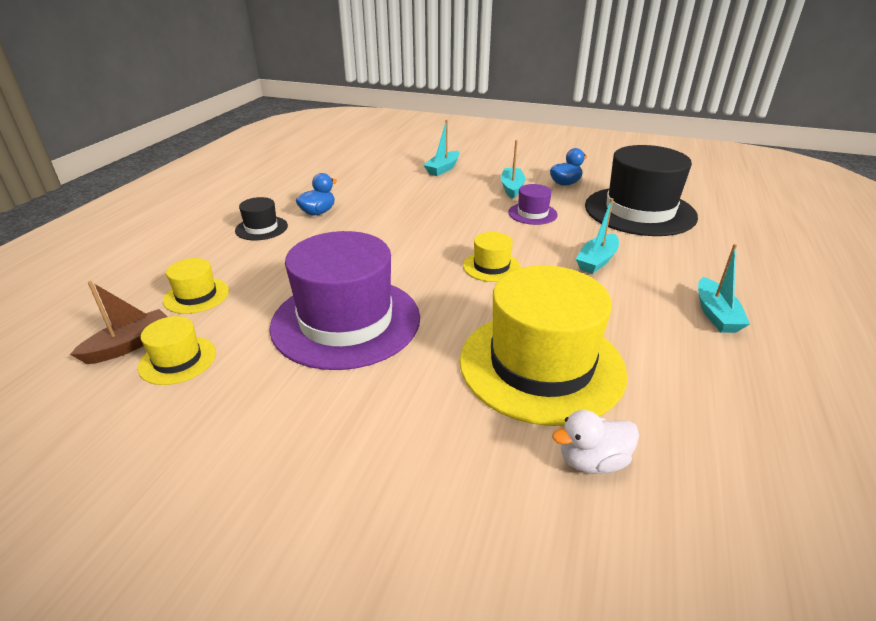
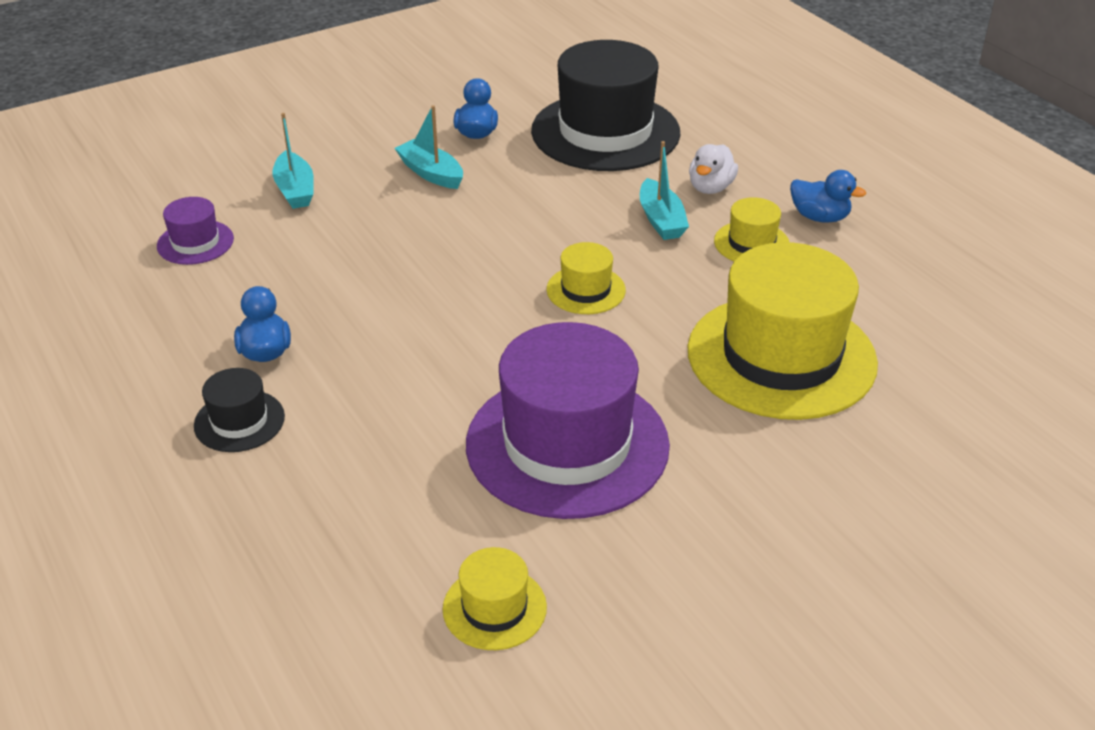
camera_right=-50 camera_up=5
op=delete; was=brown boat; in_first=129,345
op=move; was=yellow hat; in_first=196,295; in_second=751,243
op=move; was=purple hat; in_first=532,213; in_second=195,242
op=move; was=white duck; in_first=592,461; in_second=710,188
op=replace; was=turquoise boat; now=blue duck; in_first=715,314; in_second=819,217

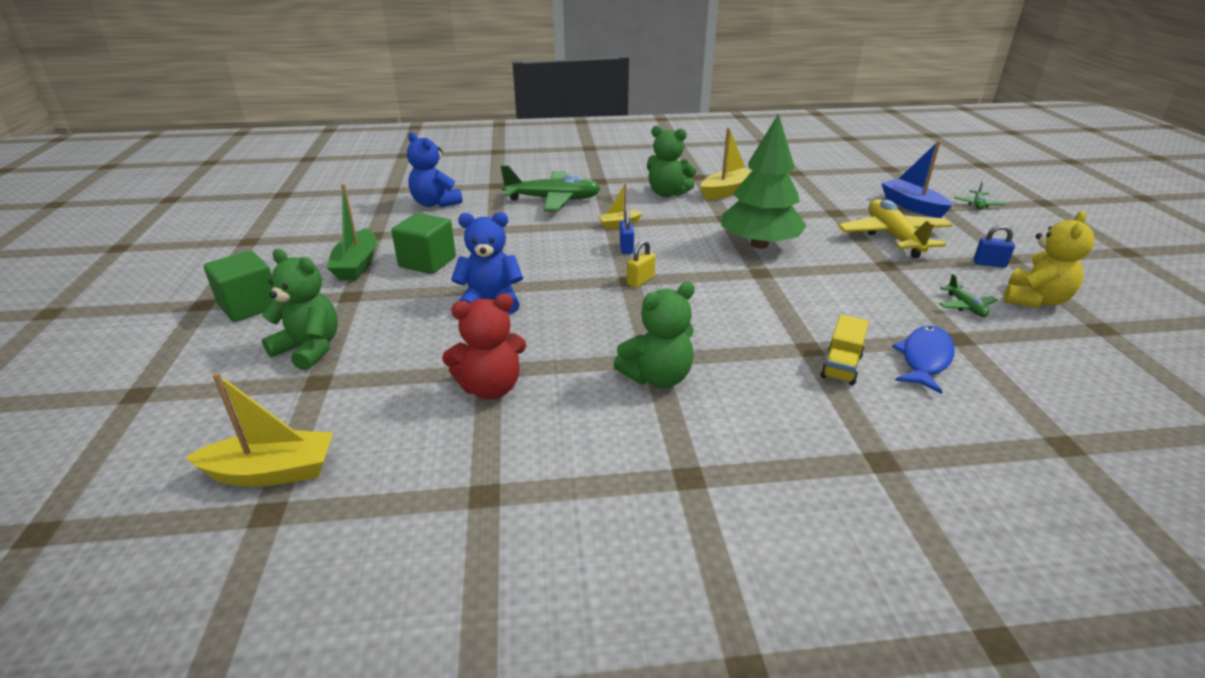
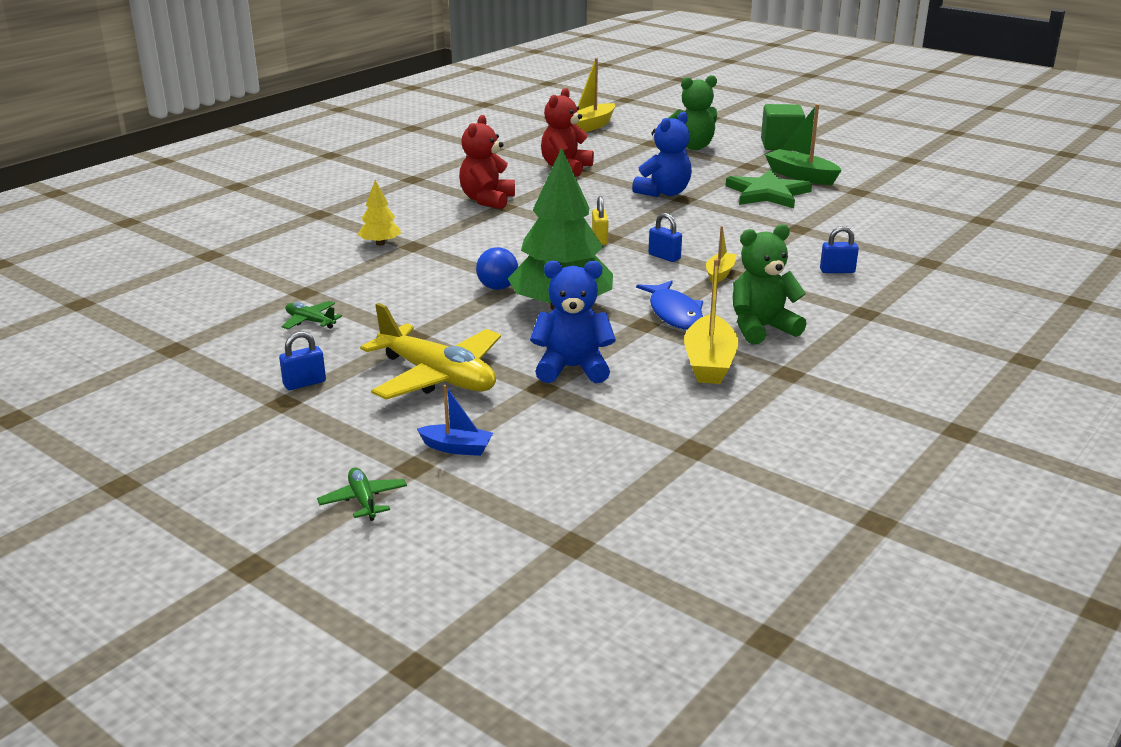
camera_right=135 camera_up=-5
op=replace; was=green cube; now=green star; in_first=427,262; in_second=767,193
op=move; was=blue teddy bear; in_first=435,203; in_second=572,368
op=replace; was=green plane; now=blue padlock; in_first=553,200; in_second=837,271
op=recolor; was=green teddy bear; now=red teddy bear; in_first=657,377; in_second=487,200
op=replace; was=yellow truck; now=yellow tree; in_first=841,366; in_second=380,243
op=resize; was=blue boat; in_first=912,206; in_second=457,448; ratio=0.59
op=move; was=blue fish; in_first=924,359; in_second=674,313
op=delete; was=yellow teddy bear; in_first=1034,300
op=insert; now=blue ball; in_second=497,287

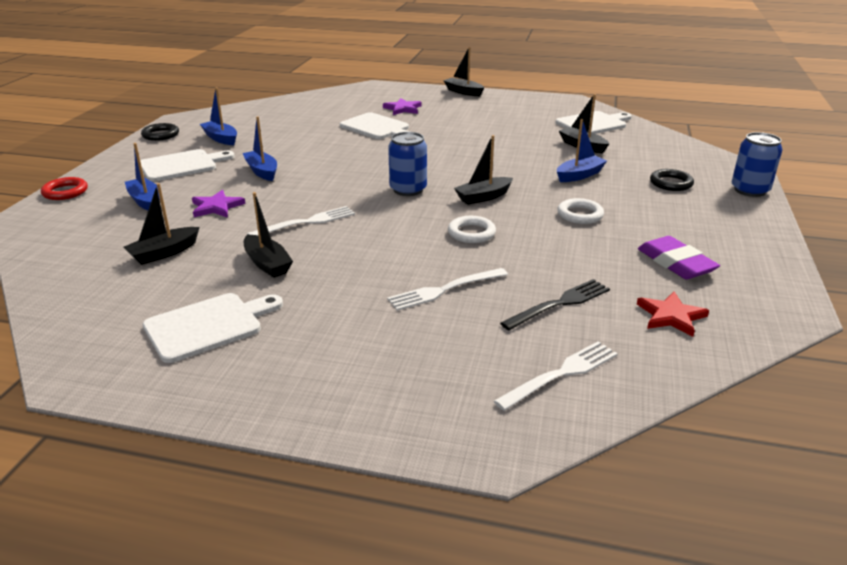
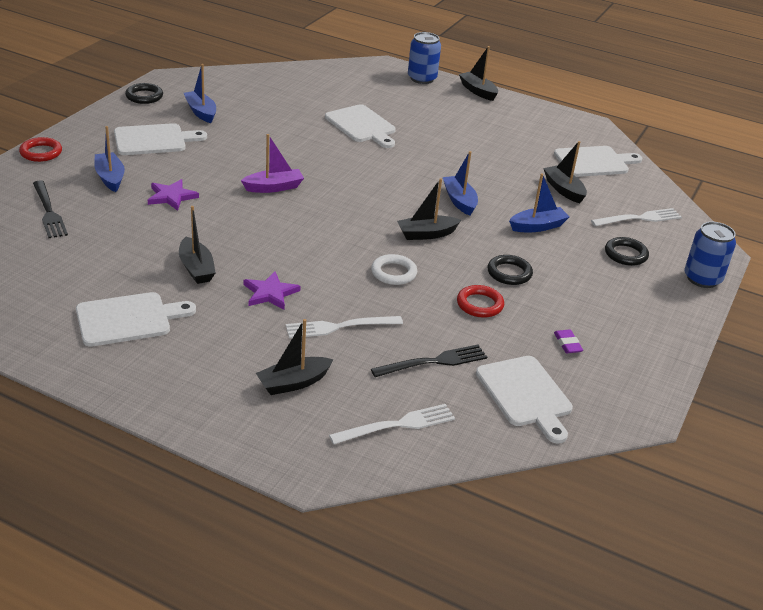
camera_right=10 camera_up=5
op=move; was=black boat; in_first=164,253; in_second=293,383
op=move; was=blue boat; in_first=262,171; in_second=459,201
op=move; was=white fork; in_first=307,222; in_second=640,218
op=move; was=purple star; in_first=403,109; in_second=270,293
op=move; was=blue can; in_first=408,189; in_second=422,78
op=recolor; was=white ring; now=black ring; in_first=580,215; in_second=509,273
op=replace; was=red star; now=white cutting board; in_first=671,316; in_second=526,395
op=resize; was=purple eraser; in_first=676,263; in_second=567,344; ratio=0.51
op=insert; now=black fork; in_second=49,212
op=insert; now=purple boat; in_second=274,187
op=insert; now=red ring; in_second=479,304

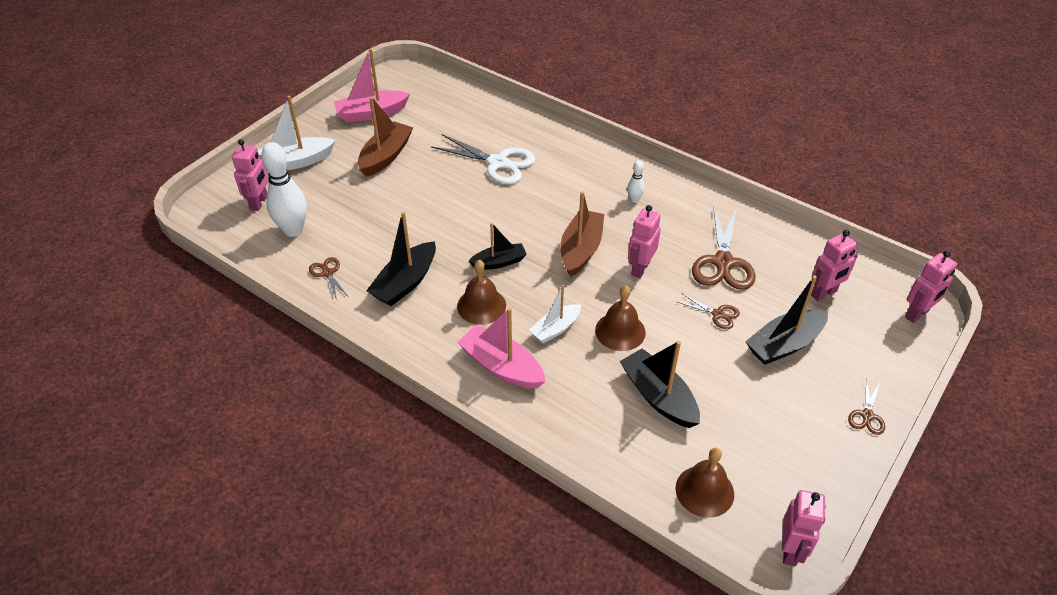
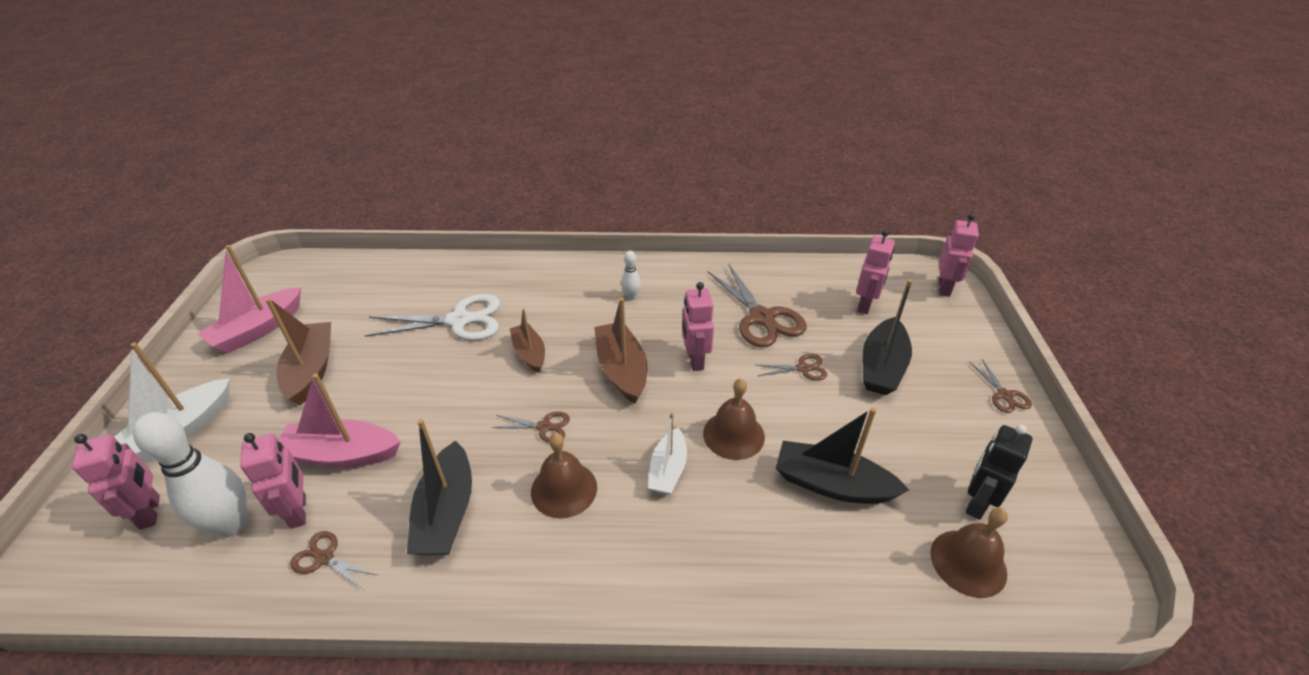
camera_right=-35 camera_up=-5
op=move; was=pink boat; in_first=501,366; in_second=342,454
op=replace; was=black boat; now=brown scissors; in_first=499,262; in_second=544,427
op=move; was=pink robot; in_first=790,550; in_second=299,511
op=insert; now=brown boat; in_second=529,353
op=insert; now=black robot; in_second=976,503

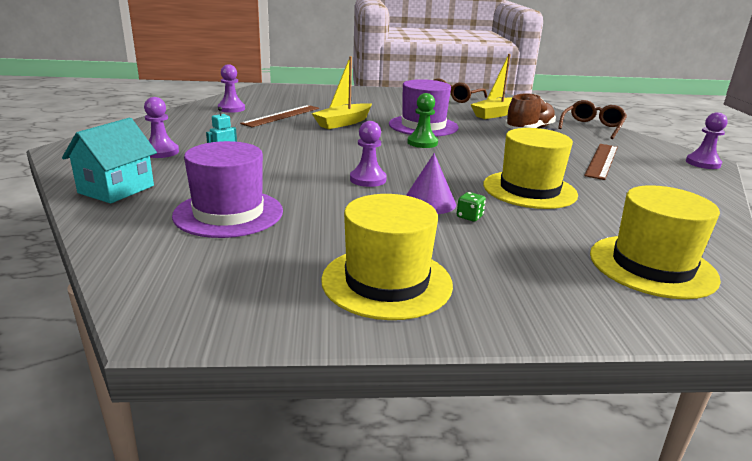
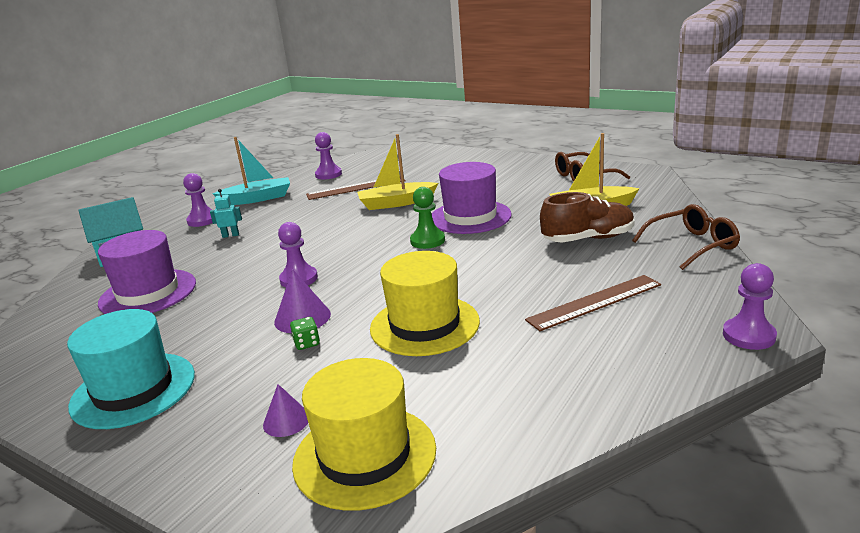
camera_right=40 camera_up=0
op=recolor; was=yellow hat; now=turquoise hat; in_first=387,282; in_second=133,390
op=insert; now=turquoise boat; in_second=257,199
op=insert; now=purple cone; in_second=286,421

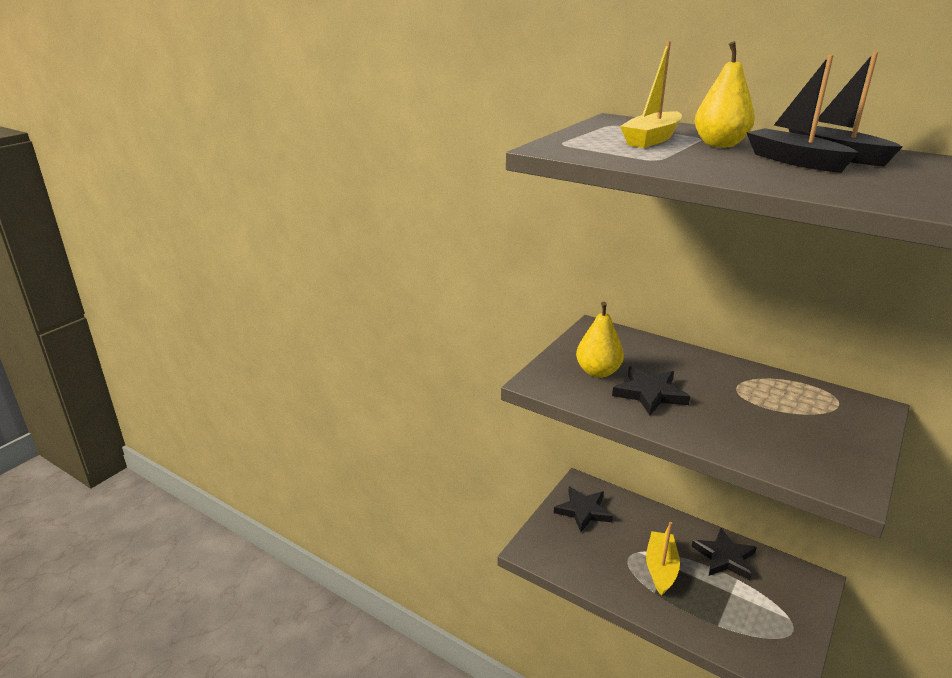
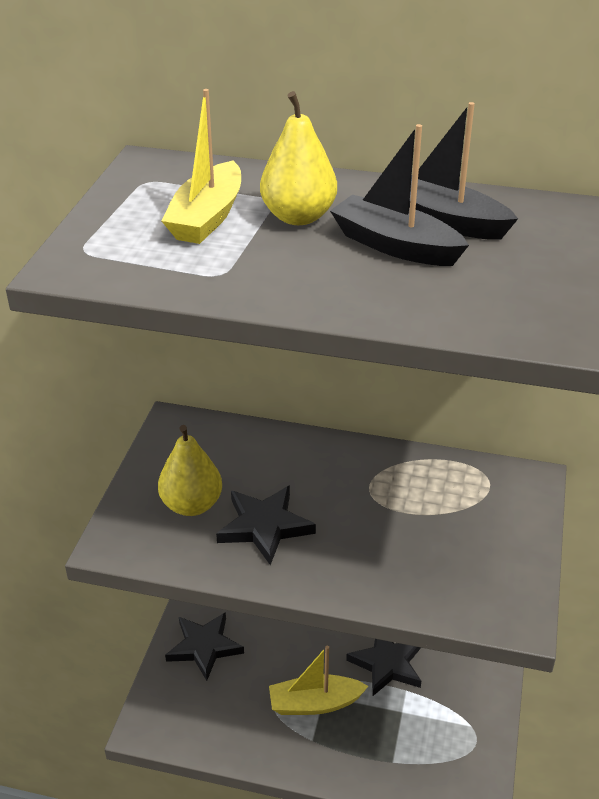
camera_right=-20 camera_up=10
op=rotate; was=yellow boat; in_first=660,568; in_second=315,703; clockwise=-90

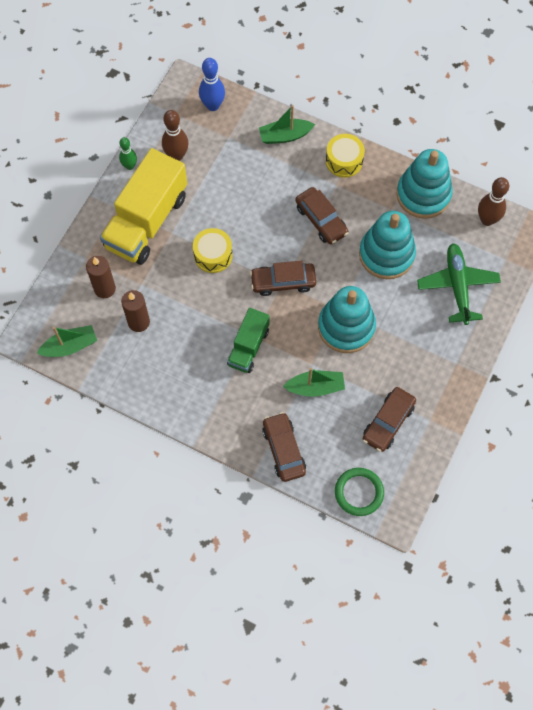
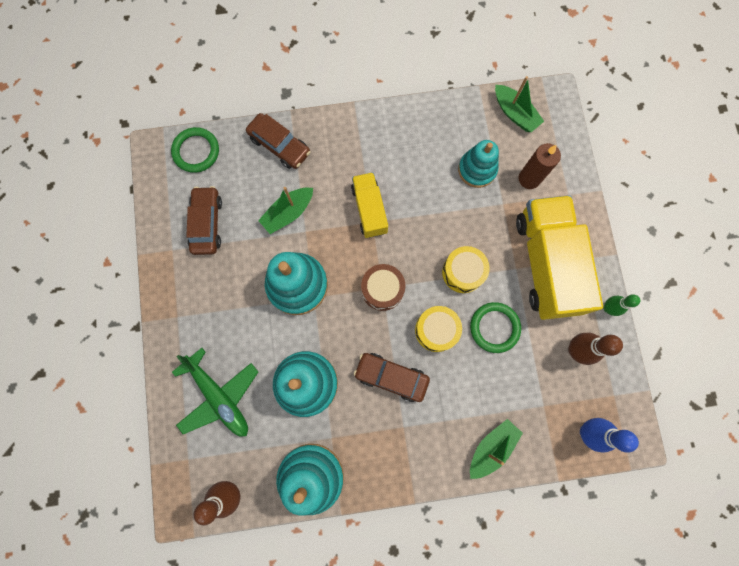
camera_right=145 camera_up=10
op=rotate; was=green boat; in_first=70,346; in_second=515,113; clockwise=-75
op=replace; was=brown candle; now=turquoise stacking toy; in_first=138,322; in_second=477,169
op=recolor; was=green truck; now=yellow truck; in_first=248,347; in_second=369,210
op=replace; was=brown car; now=brown drum; in_first=283,282; in_second=382,289
op=move; was=yellow drum; in_first=344,161; in_second=436,330
op=insert; now=green ring; in_second=494,327

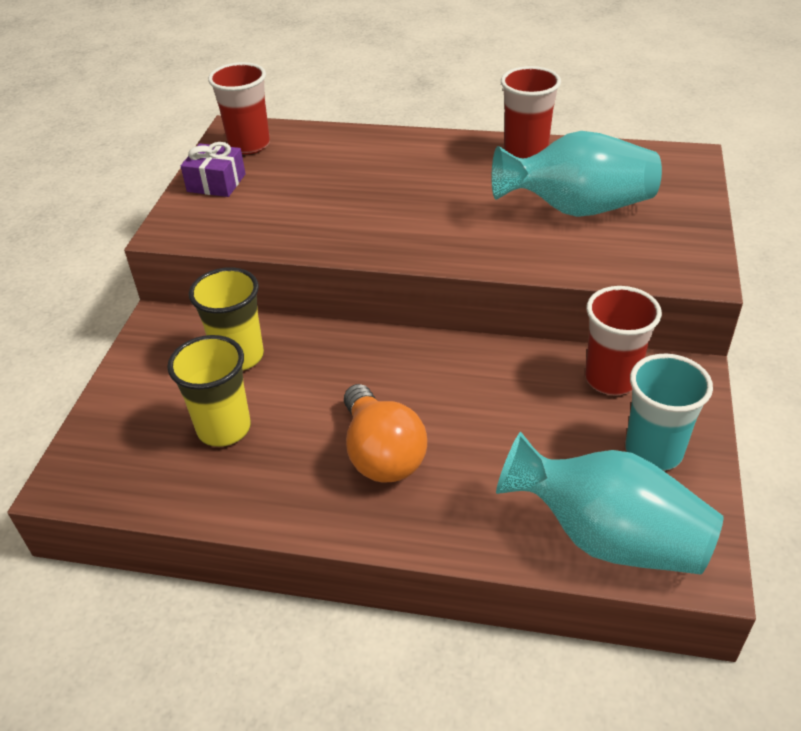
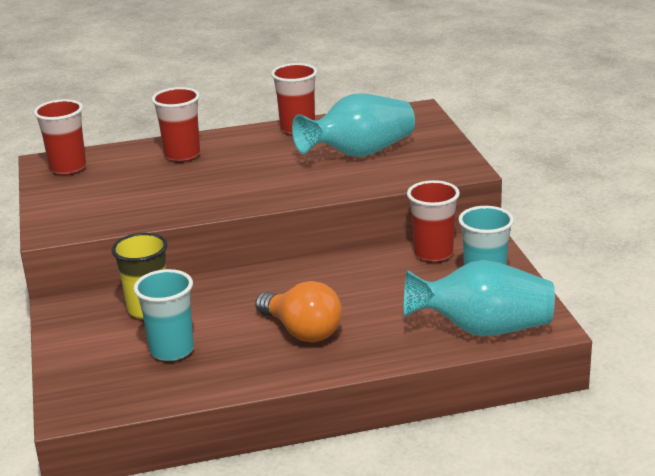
camera_right=-25 camera_up=-15
op=recolor; was=yellow cup; now=turquoise cup; in_first=224,429; in_second=172,350
op=delete; was=purple gift; in_first=216,183
op=insert; now=red cup; in_second=182,155

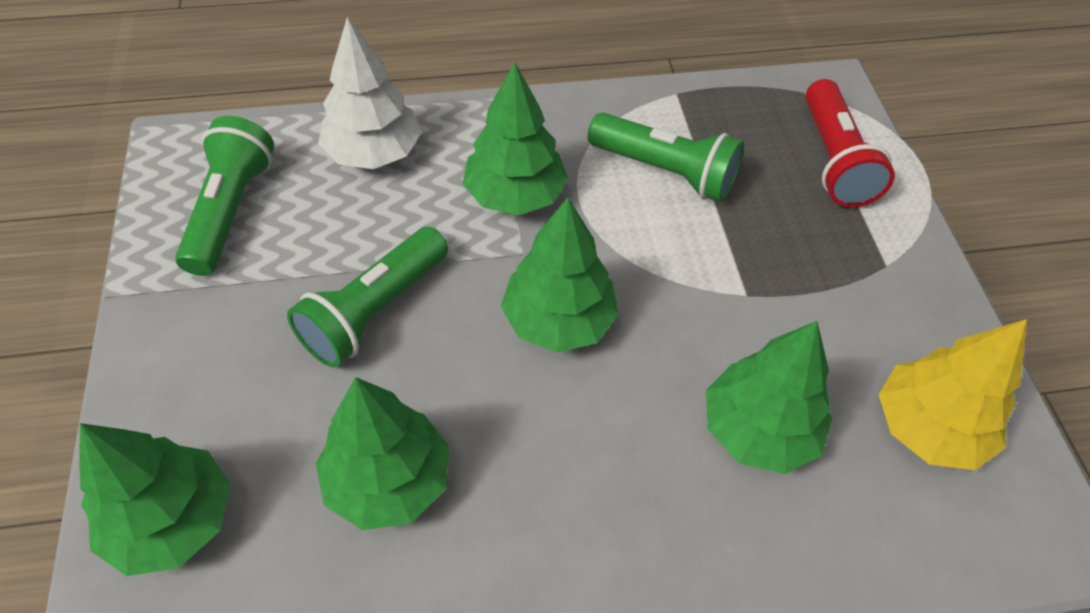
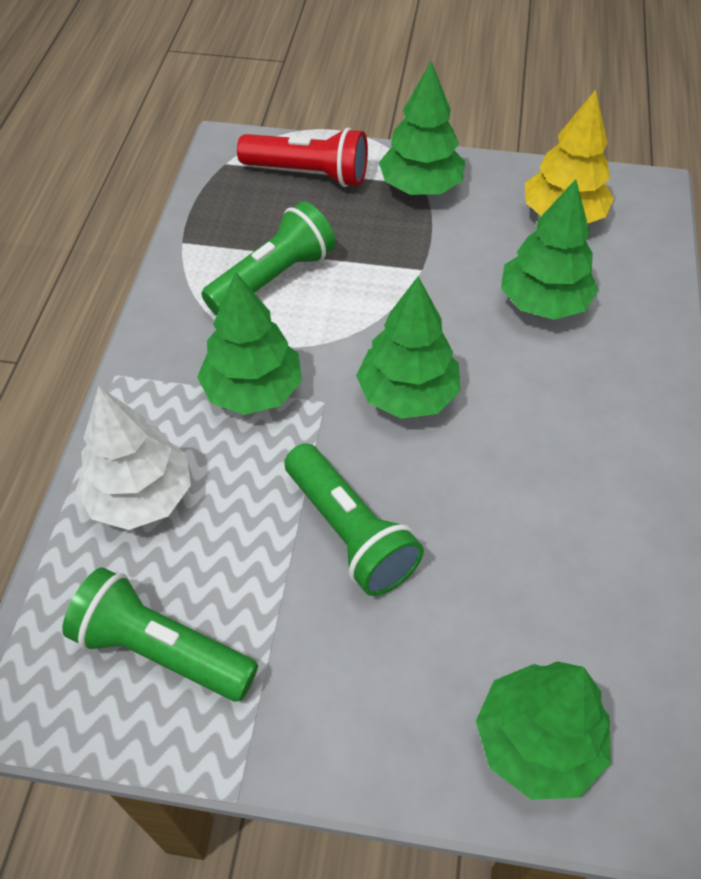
camera_right=-70 camera_up=0
op=move; was=green tree; in_first=388,481; in_second=420,187

